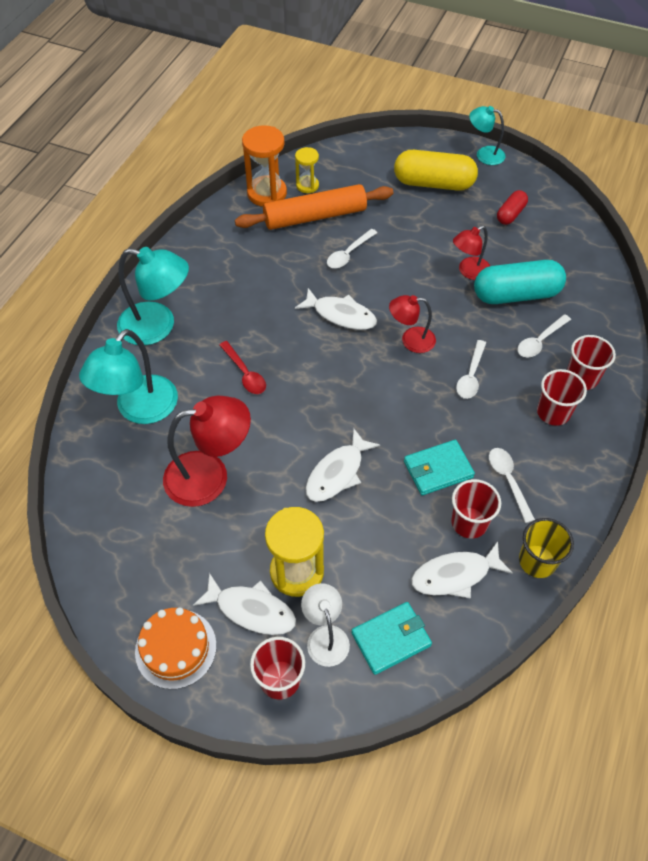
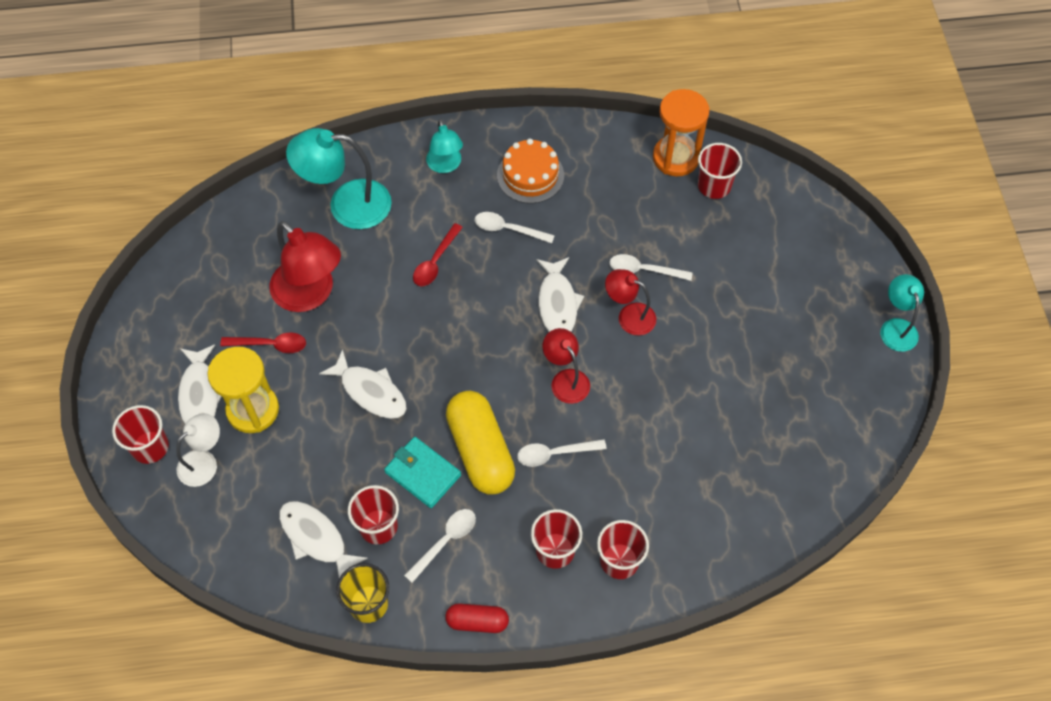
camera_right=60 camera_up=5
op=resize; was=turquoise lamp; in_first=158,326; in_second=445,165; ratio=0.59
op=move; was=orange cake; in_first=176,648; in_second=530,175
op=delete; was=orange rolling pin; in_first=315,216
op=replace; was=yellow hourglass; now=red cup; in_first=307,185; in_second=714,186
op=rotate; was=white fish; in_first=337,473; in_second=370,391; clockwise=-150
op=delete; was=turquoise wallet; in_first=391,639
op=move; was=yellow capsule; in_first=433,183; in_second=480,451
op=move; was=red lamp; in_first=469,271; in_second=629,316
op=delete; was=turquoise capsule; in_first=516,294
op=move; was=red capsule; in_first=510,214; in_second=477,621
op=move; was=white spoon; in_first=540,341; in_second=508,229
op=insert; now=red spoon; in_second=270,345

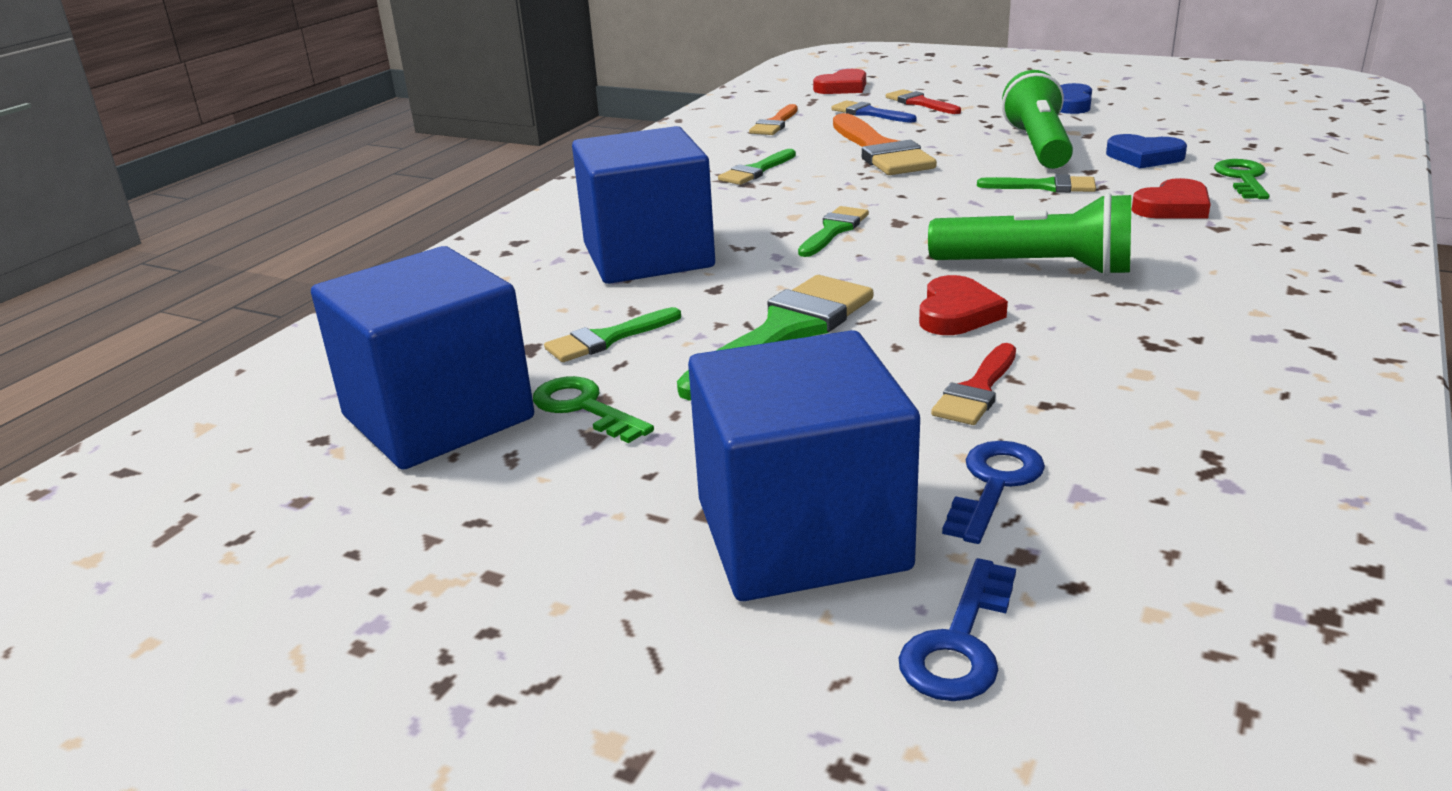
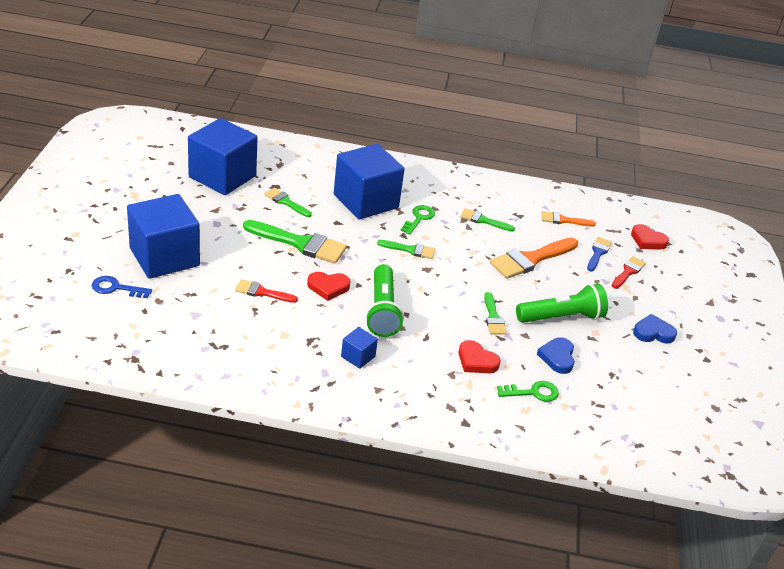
camera_right=65 camera_up=10
op=move; was=green key; in_first=584,408; in_second=419,218
op=delete; was=blue key; in_first=994,484
op=insert; now=blue cube; in_second=358,356

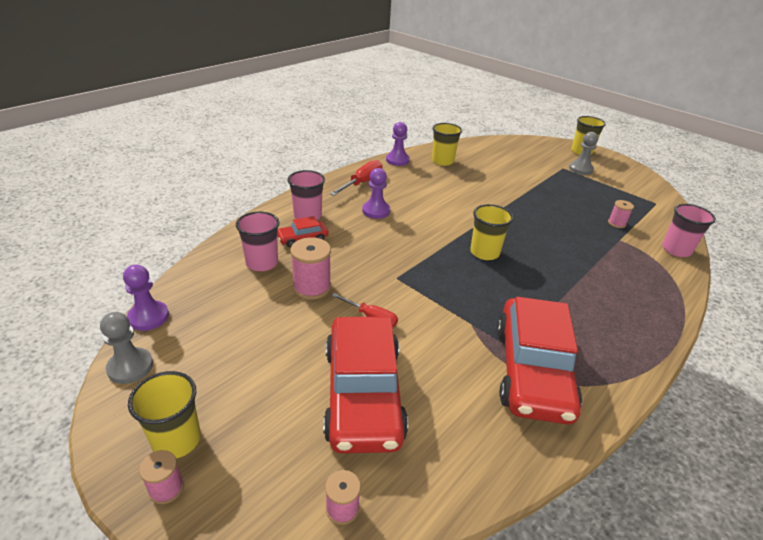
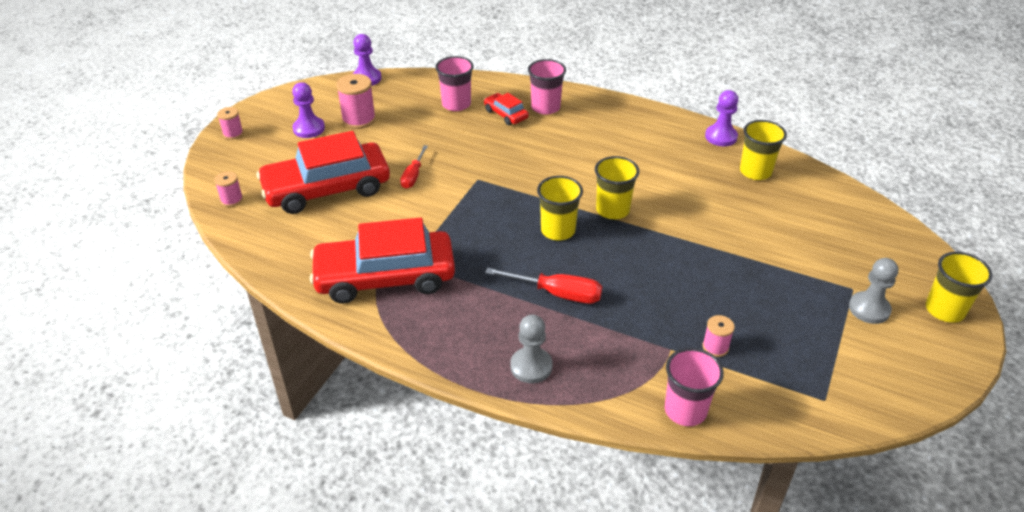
camera_right=75 camera_up=5
op=move; was=grey pawn; in_first=130,367; in_second=531,366
op=move; was=yellow cup; in_first=177,440; in_second=612,210
op=move; was=pink spool; in_first=312,287; in_second=359,119
op=move; was=red screwdriver; in_first=362,183; in_second=557,294
op=move; was=purple pawn; in_first=376,211; in_second=309,129

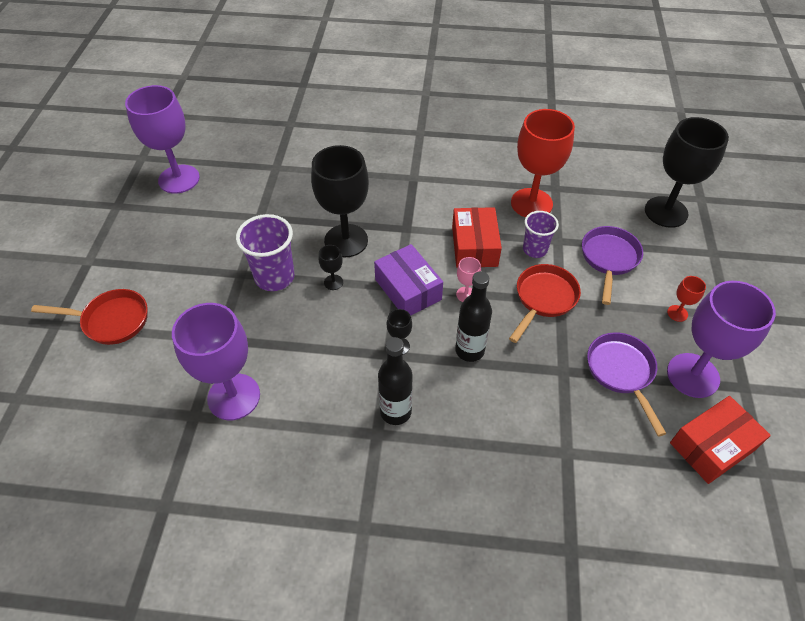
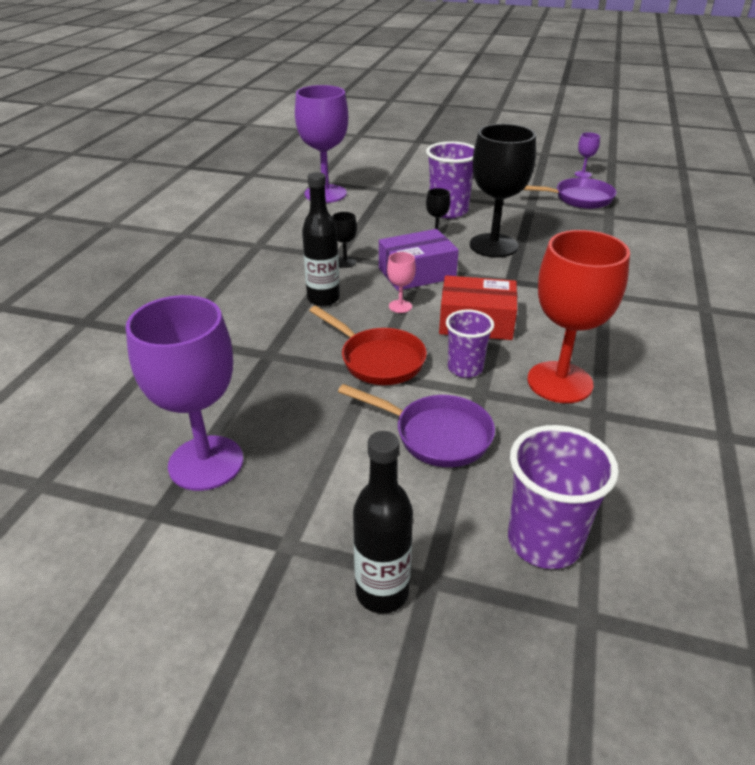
camera_right=100 camera_up=-15
op=delete; was=red pan; in_first=111,320
op=resize; was=purple goblet; in_first=179,179; in_second=583,174; ratio=0.42
op=move; was=black bottle; in_first=395,412; in_second=382,592
op=move; was=purple pan; in_first=621,372; in_second=578,199
op=replace; was=black goblet; now=purple cup; in_first=666,212; in_second=544,541
op=delete; was=red goblet; in_first=677,313
op=delete; was=red box; in_first=712,446

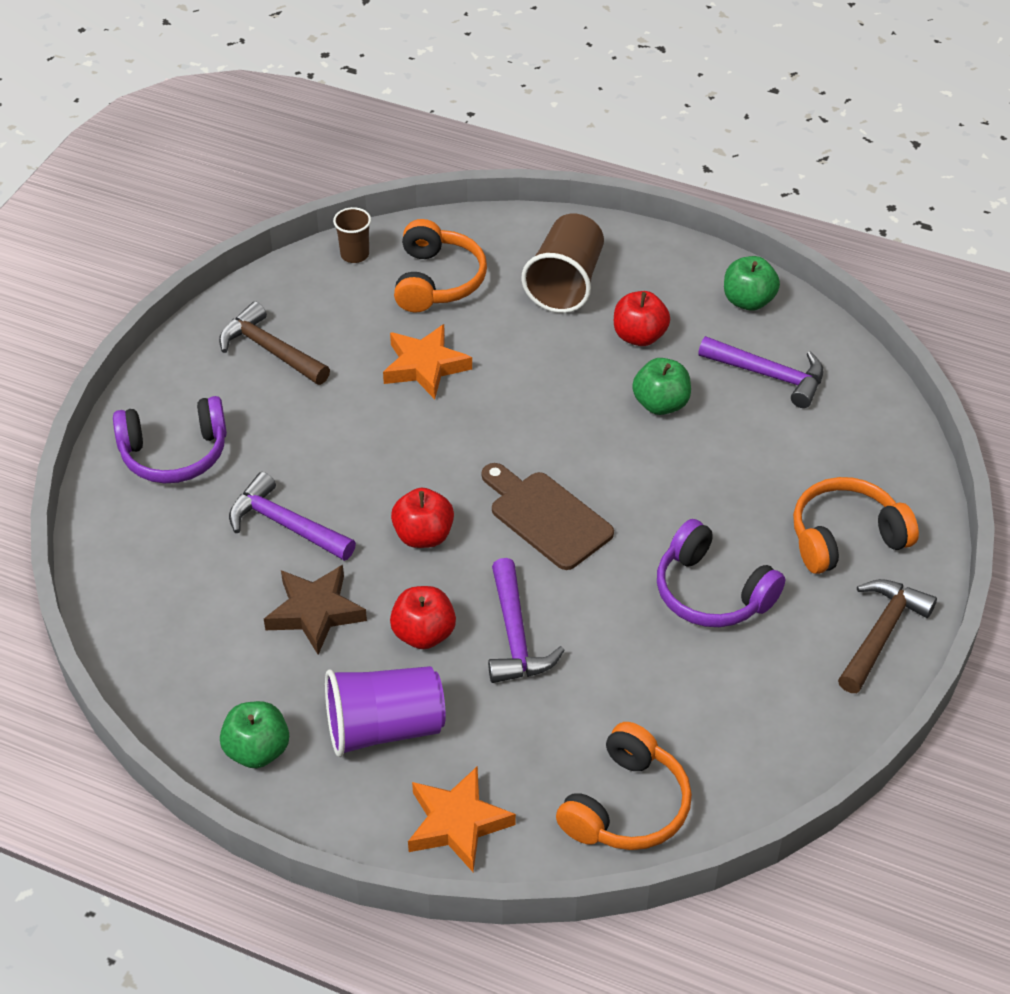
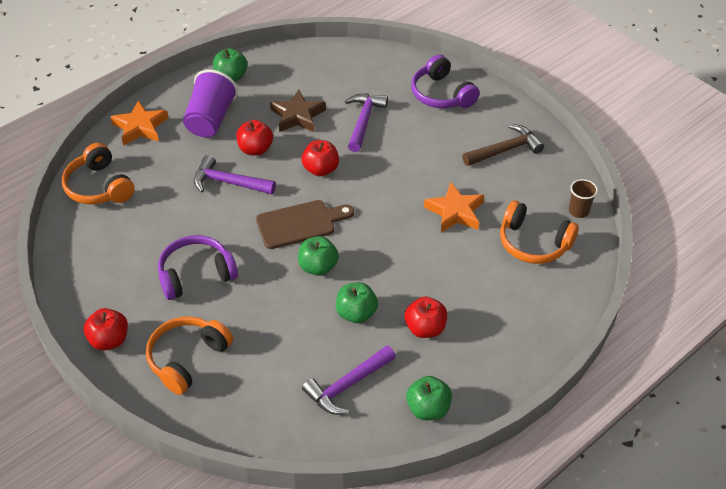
camera_right=115 camera_up=0
op=rotate; was=purple headphones; in_first=174,453; in_second=441,94; clockwise=-45
op=rotate; was=purple hammer; in_first=285,524; in_second=364,121; clockwise=-45
op=delete; was=brown cup; in_first=565,283
op=rotate; was=orange headphones; in_first=846,537; in_second=187,359; clockwise=-150
op=replace; was=brown hammer; now=red apple; in_first=881,633; in_second=109,340
op=insert; now=green apple; in_second=318,267

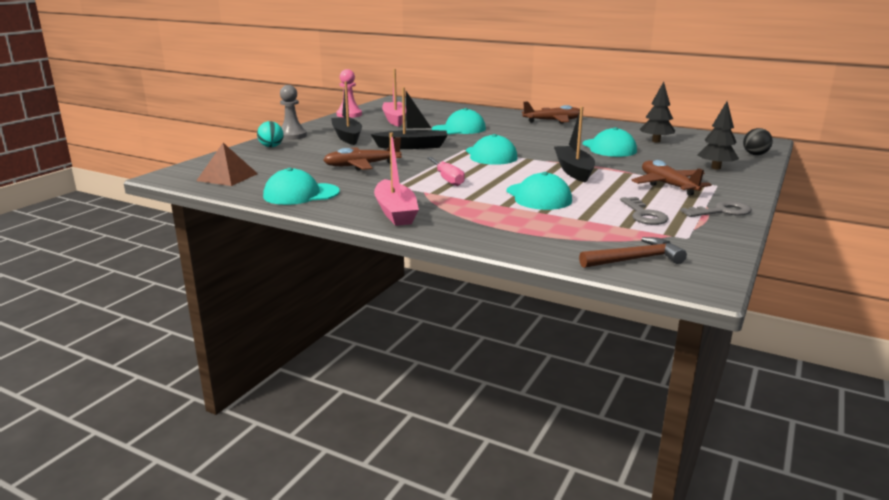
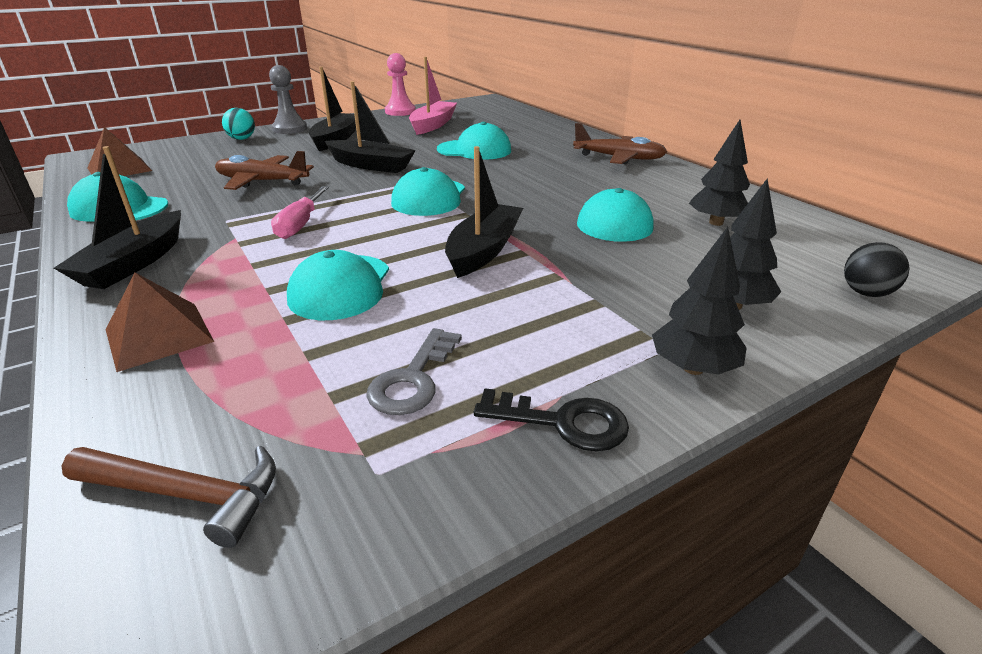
camera_right=30 camera_up=10
op=recolor; was=pink boat; now=black boat; in_first=395,212; in_second=134,263
op=delete; was=brown plane; in_first=668,185
op=recolor; was=grey key; now=black key; in_first=721,211; in_second=563,422
op=insert; now=brown pyramid; in_second=159,335
op=insert; now=black tree; in_second=693,368

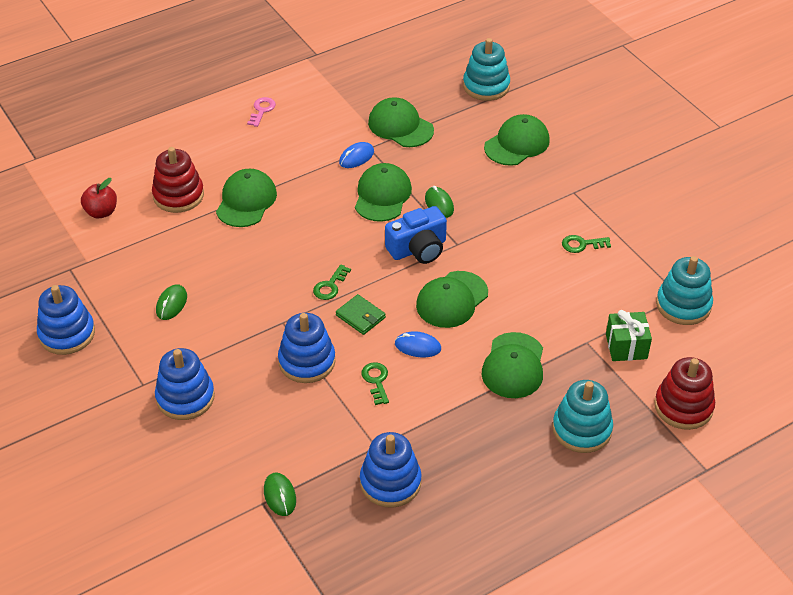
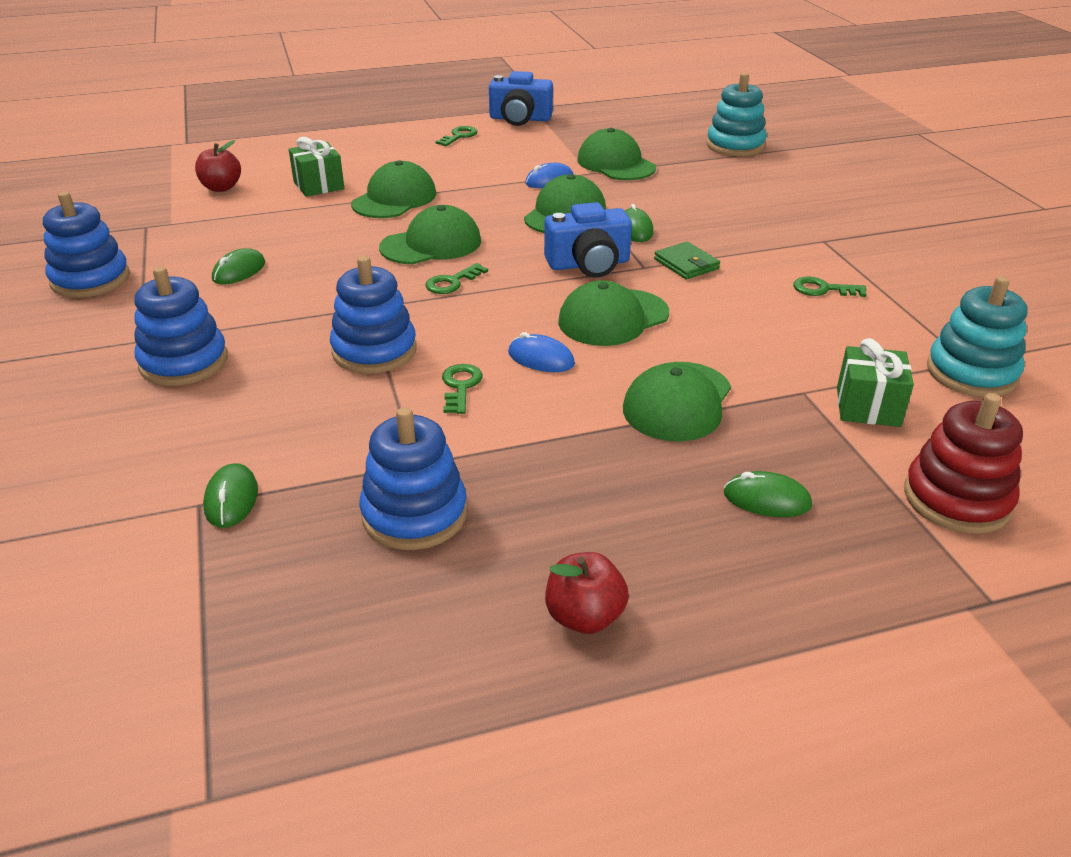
camera_right=15 camera_up=-10
op=replace; was=red stacking toy; now=green gift; in_first=178,195; in_second=319,185
op=recolor; was=pink key; now=green key; in_first=262,110; in_second=459,136
op=move; was=green wallet; in_first=360,316; in_second=686,264
op=move; was=green cap; in_first=517,144; in_second=431,244
op=replace; was=turquoise stacking toy; now=green mouse; in_first=582,429; in_second=766,499
op=insert; now=blue camera; in_second=520,119
op=insert; now=red apple; in_second=584,617

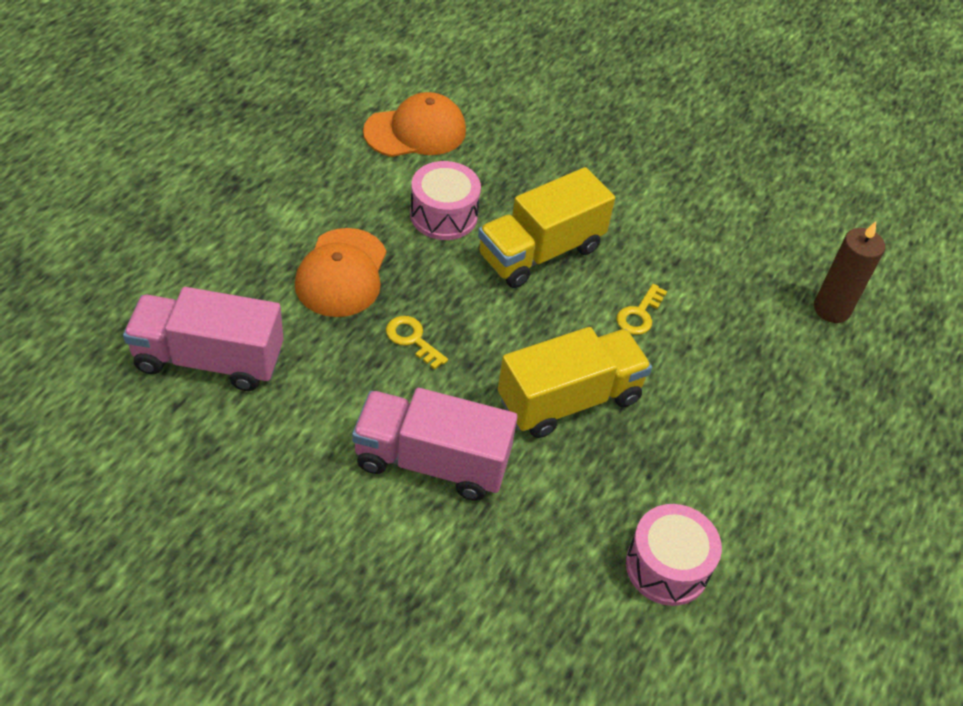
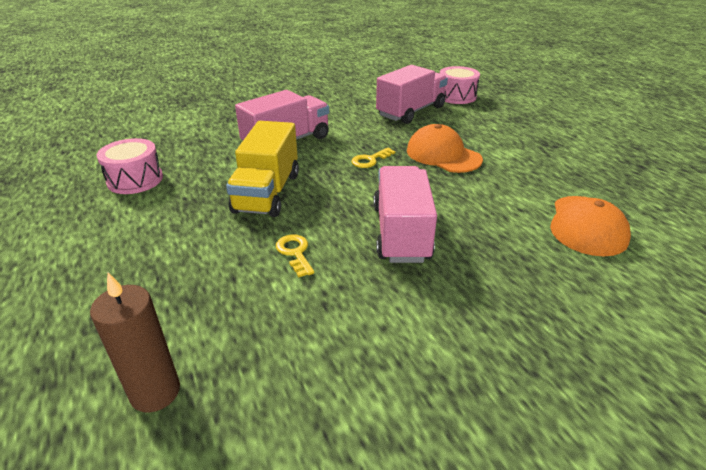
camera_right=130 camera_up=-15
op=rotate; was=yellow key; in_first=412,339; in_second=370,160; clockwise=150
op=move; was=pink drum; in_first=443,215; in_second=456,96
op=recolor; was=yellow truck; now=pink truck; in_first=540,252; in_second=401,233

